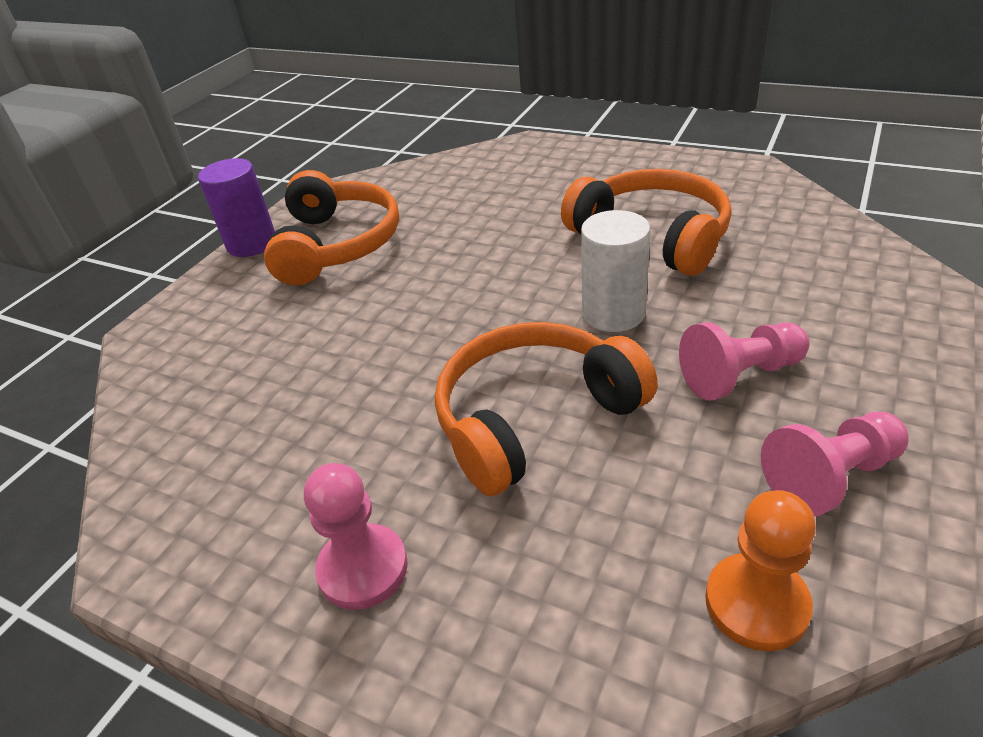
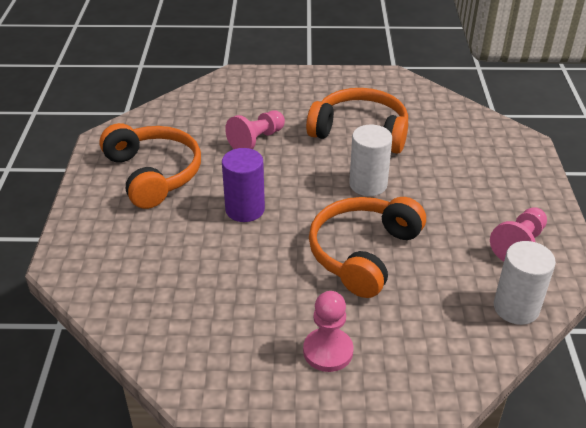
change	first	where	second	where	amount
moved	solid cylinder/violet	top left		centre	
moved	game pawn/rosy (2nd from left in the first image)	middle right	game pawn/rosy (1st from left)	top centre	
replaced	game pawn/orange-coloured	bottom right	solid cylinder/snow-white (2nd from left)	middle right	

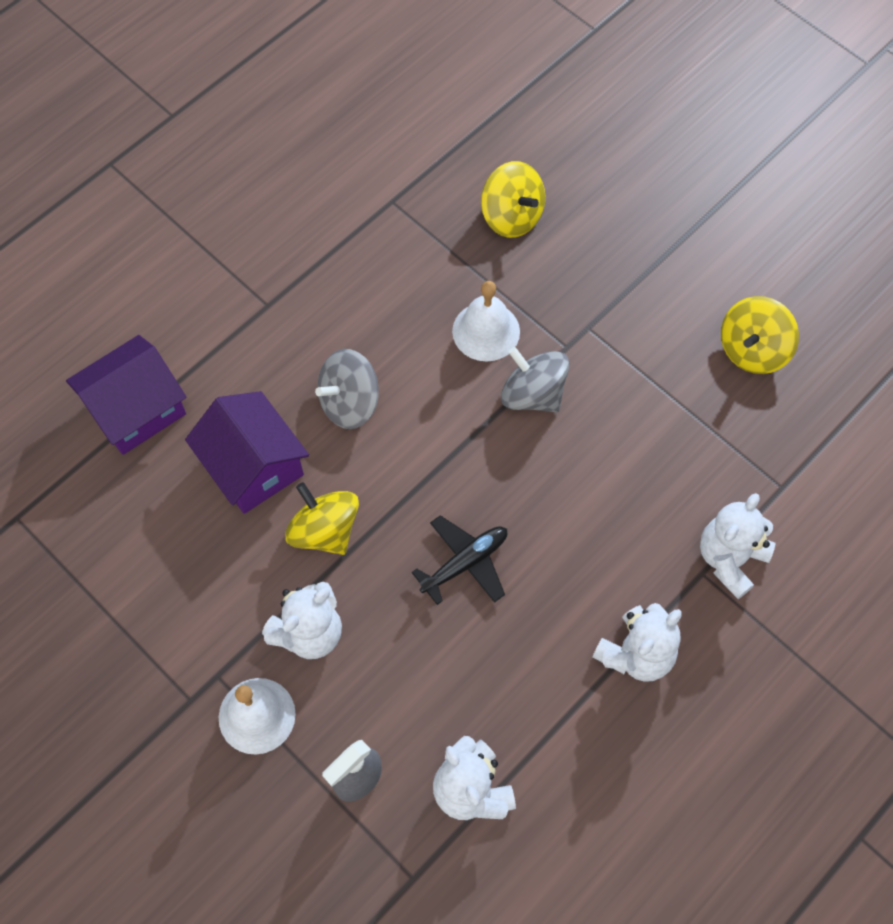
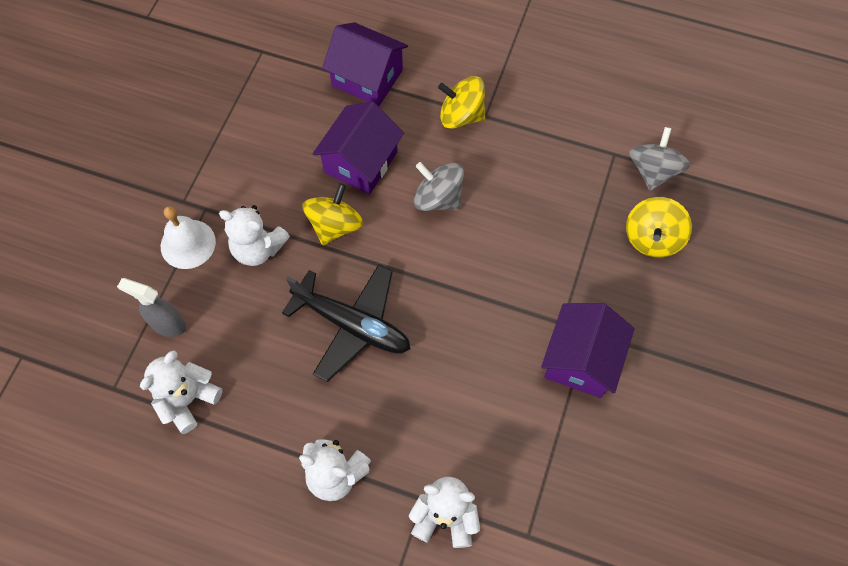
change	first	where	second	where	amount
resized	toy plane/jet-black	centre		centre	x1.60
moved	whirligig/bright yellow (3rd from left in the first image)	middle right	whirligig/bright yellow (2nd from left)	top centre	
added			cottage/violet (3rd from left)	middle right	
moved	whirligig/gray (2nd from left)	centre		top right	
removed	school bell/snow-white (2nd from left)	centre			

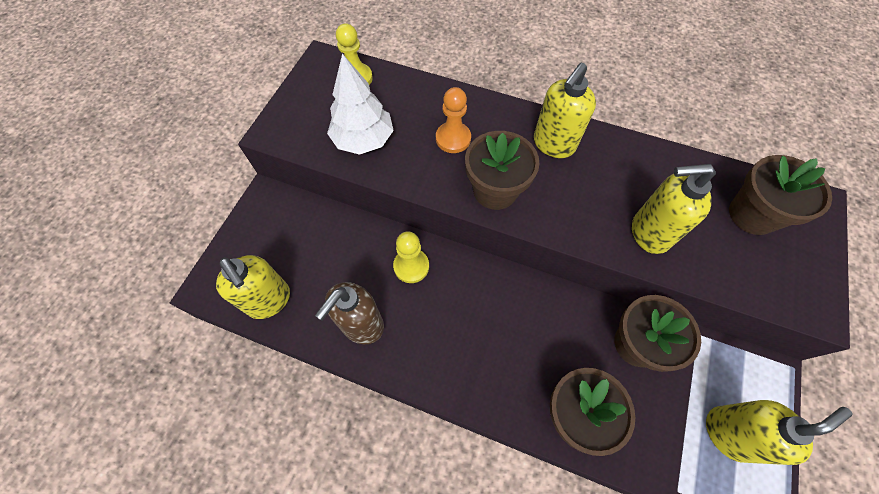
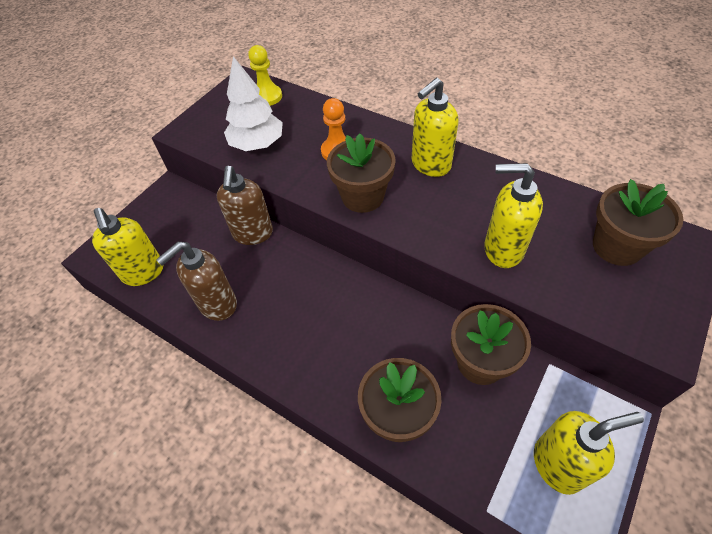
change	first	where	second	where	amount
added			soap pump/dark brown (2nd from left)	centre	
removed	game pawn/bright yellow (2nd from left)	centre			

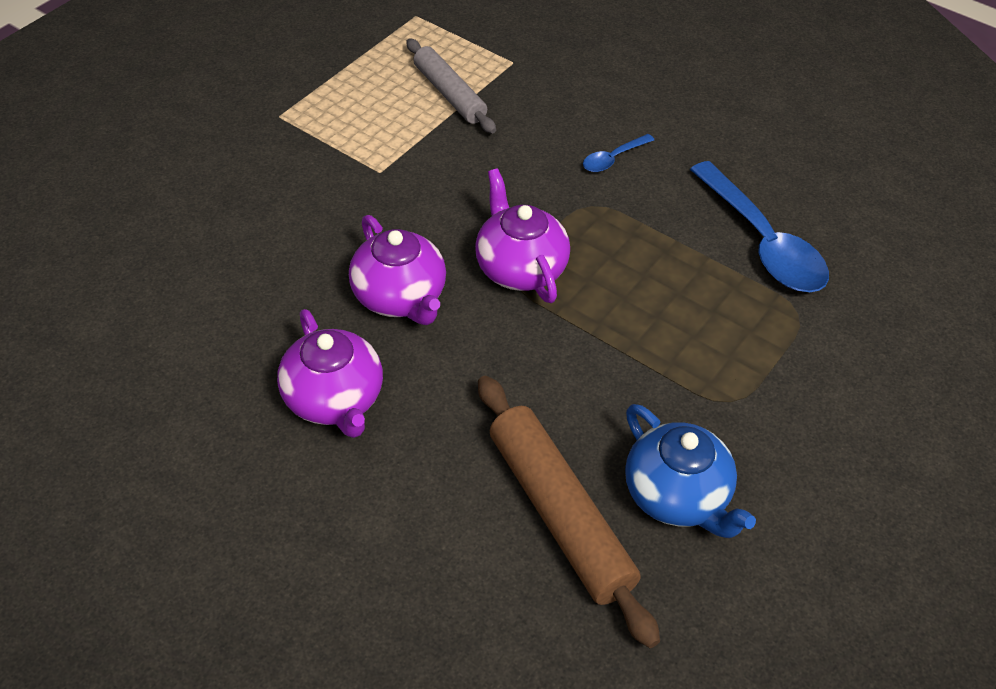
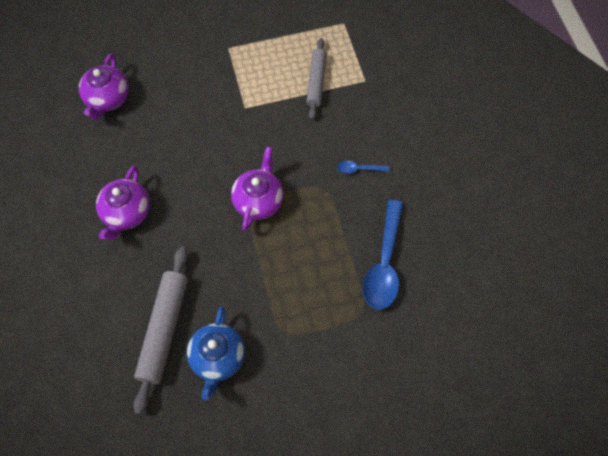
change	first	where	second	where	amount
moved	china teapot/violet (2nd from left in the first image)	centre	china teapot/violet (1st from left)	top left	
recoloured	dough roller/dark brown	bottom centre	dough roller/gray (1st from left)	bottom left	

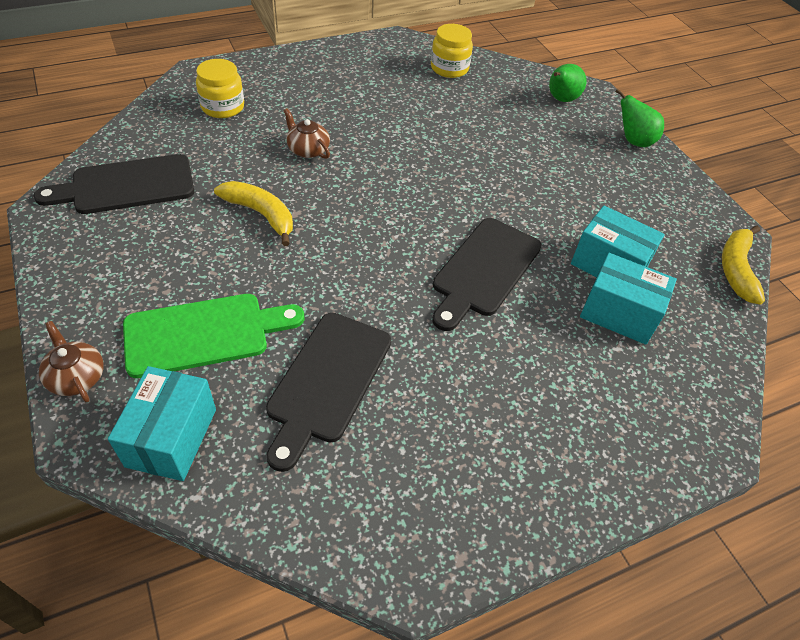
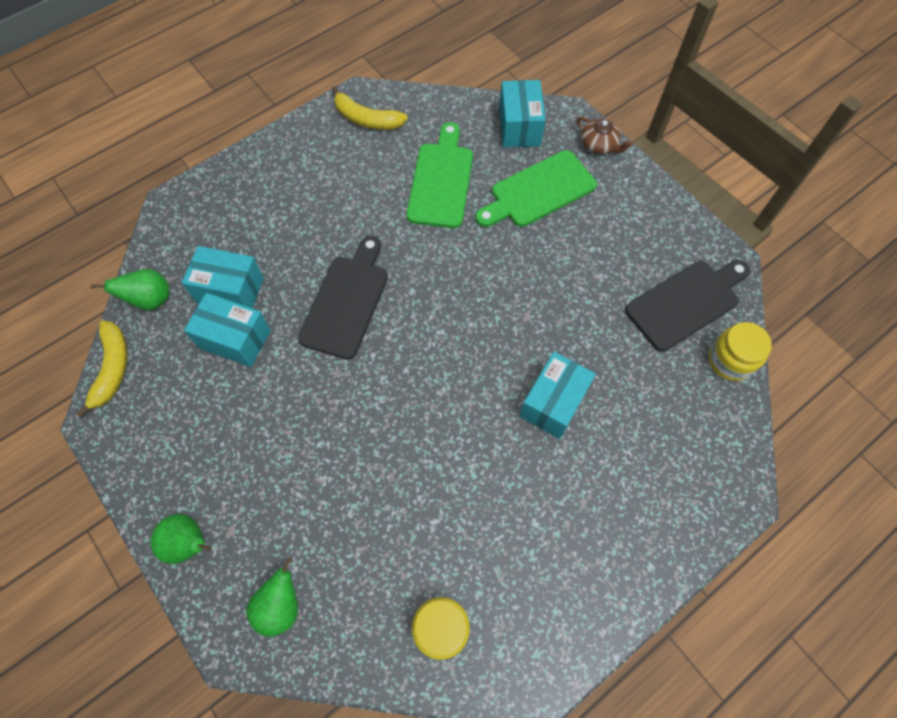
change	first	where	second	where	amount
added			pear/leaf-green (1st from left)	middle left	
moved	banana fruit/bright yellow (1st from left in the first image)	top left	banana fruit/bright yellow (2nd from left)	top centre	
recoloured	bread board/jet-black (2nd from left)	centre	bread board/leaf-green (1st from left)	top centre	
replaced	china teapot/dark brown (2nd from left)	top centre	package/aqua (4th from left)	centre	
moved	preserve jar/bright yellow (1st from left in the first image)	top left	preserve jar/bright yellow (2nd from left)	middle right	

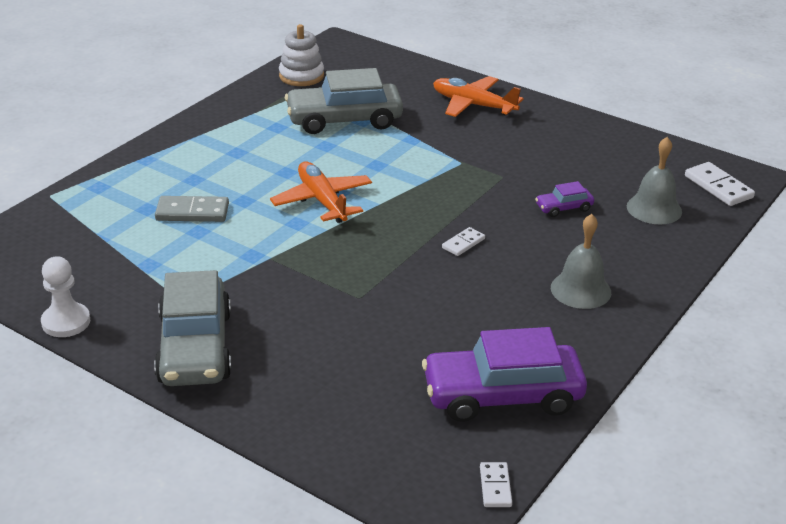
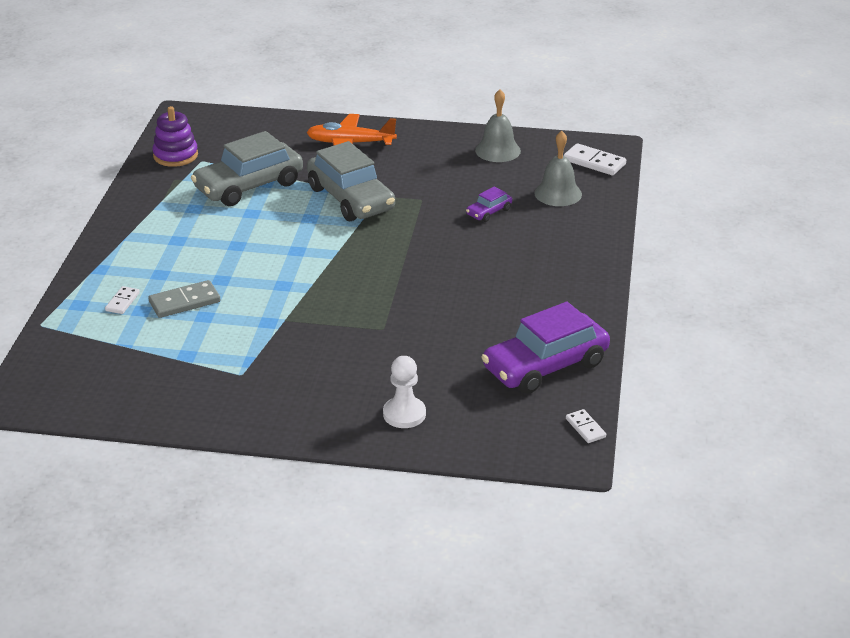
change	first	where	second	where	amount
moved	domino tile/snow-white (1st from left)	centre		middle left	
recoloured	stacking toy/snow-white	top centre	stacking toy/violet	top left	
moved	toy car/gray (1st from left in the first image)	middle left	toy car/gray (2nd from left)	top centre	
moved	game pawn/snow-white	middle left		centre	
moved	school bell/gray (1st from left)	middle right		top centre	
removed	toy plane/orange-coloured (1st from left)	centre			

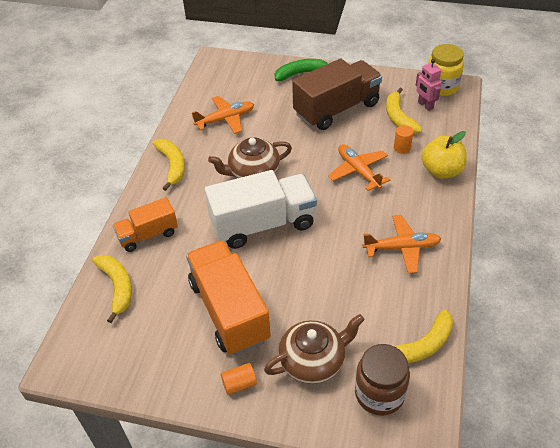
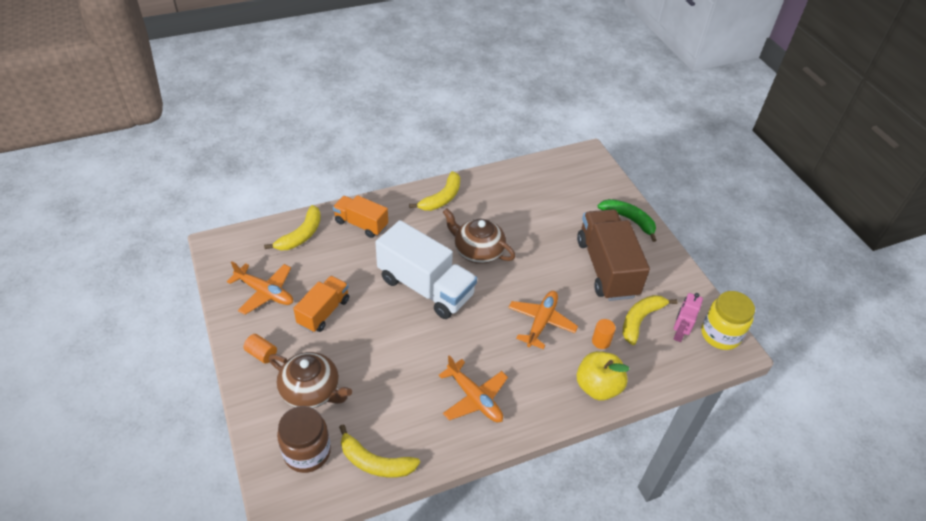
change	first	where	second	where	amount
moved	toy plane/orange-coloured (1st from left)	top centre		middle left	
resized	truck/orange-coloured (2nd from left in the first image)	centre	truck/orange-coloured (1st from left)	centre	x0.58
turned	truck/dark brown	top centre		centre	120 degrees counterclockwise

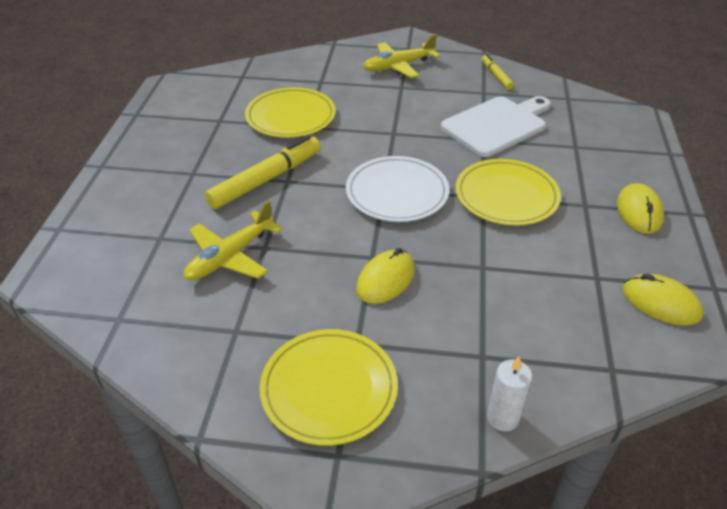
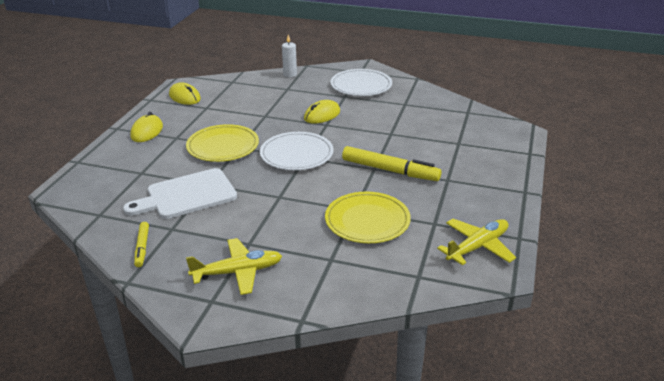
change	first	where	second	where	amount
recoloured	plate/bright yellow (2nd from left)	bottom centre	plate/snow-white (2nd from left)	top centre	
turned	marker pen/bright yellow (1st from left in the first image)	centre	marker pen/bright yellow (2nd from left)	centre	120 degrees counterclockwise
moved	toy plane/bright yellow (1st from left in the first image)	middle left	toy plane/bright yellow (2nd from left)	middle right	

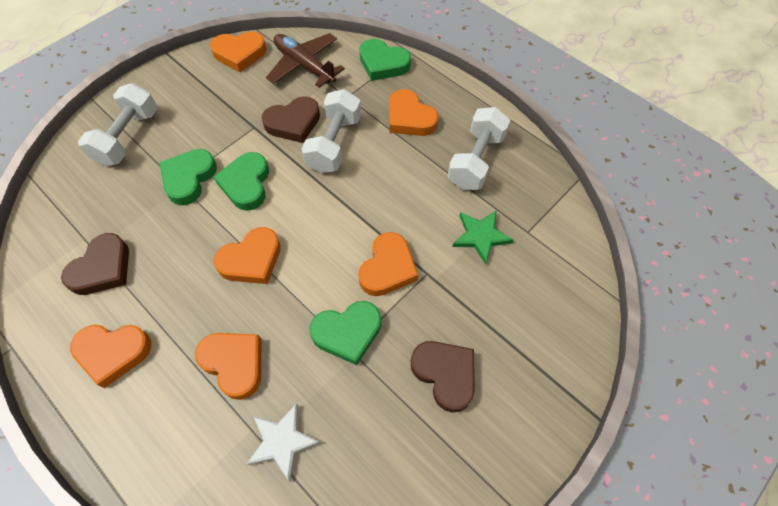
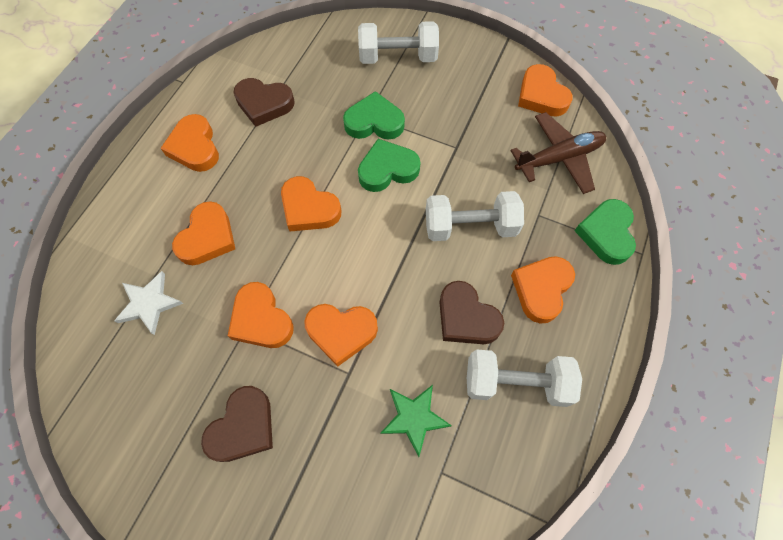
change	first	where	second	where	amount
recoloured	heart/leaf-green (3rd from left)	centre	heart/orange-coloured (3rd from left)	centre	
moved	heart/dark brown (2nd from left in the first image)	top centre	heart/dark brown (3rd from left)	centre	
turned	toy plane/dark brown	top centre		top right	45 degrees clockwise

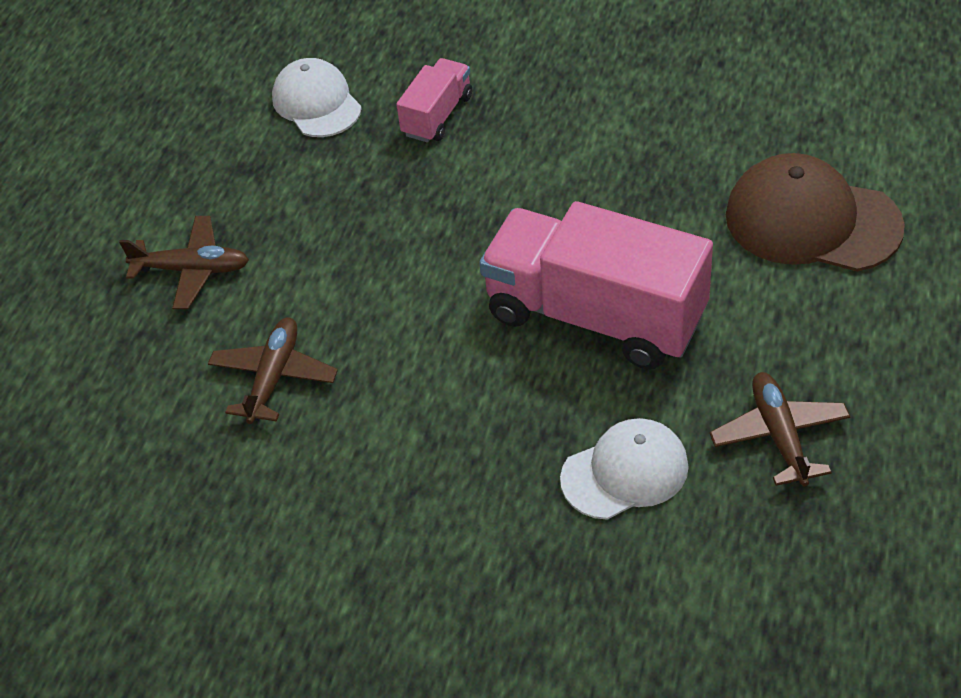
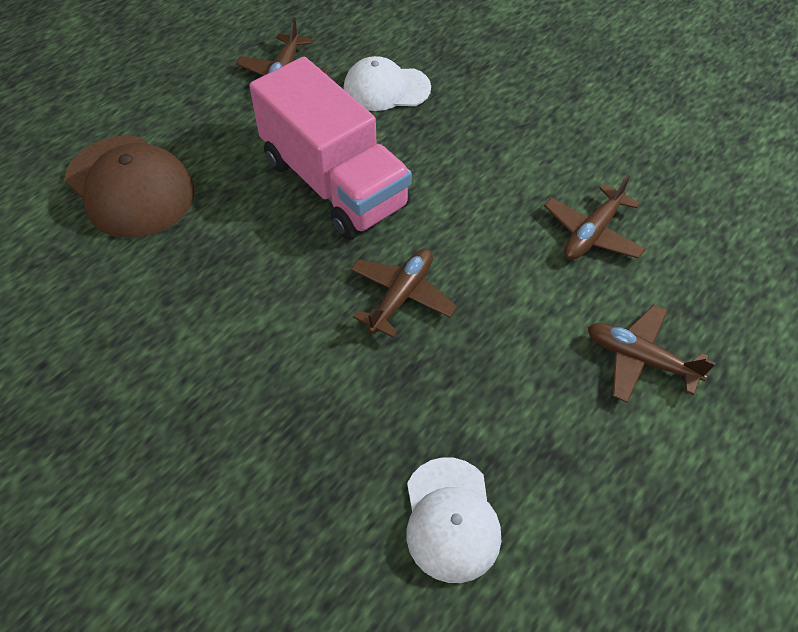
change	first	where	second	where	amount
added			toy plane/dark brown (2nd from left)	centre	
removed	truck/rosy (1st from left)	top centre			

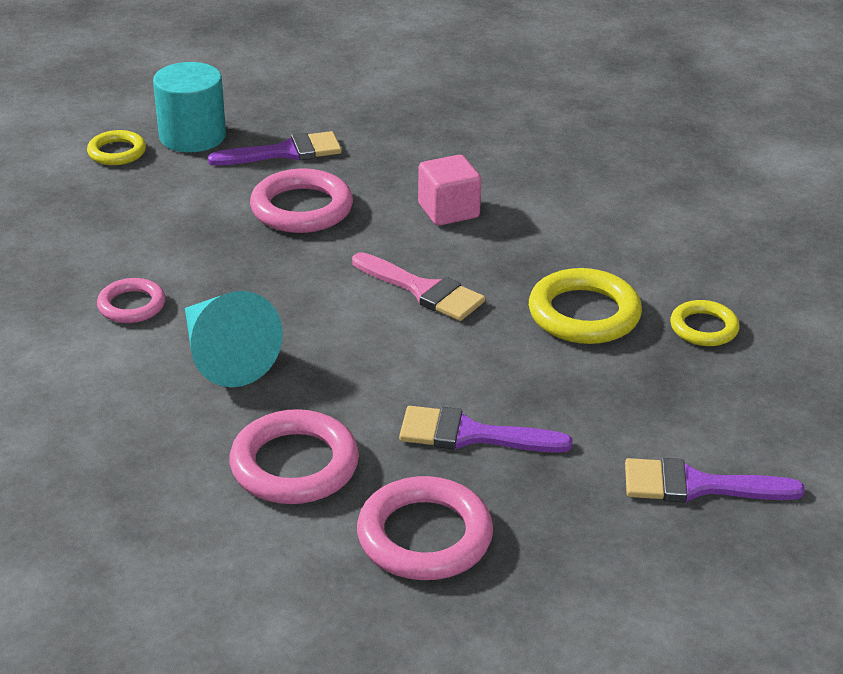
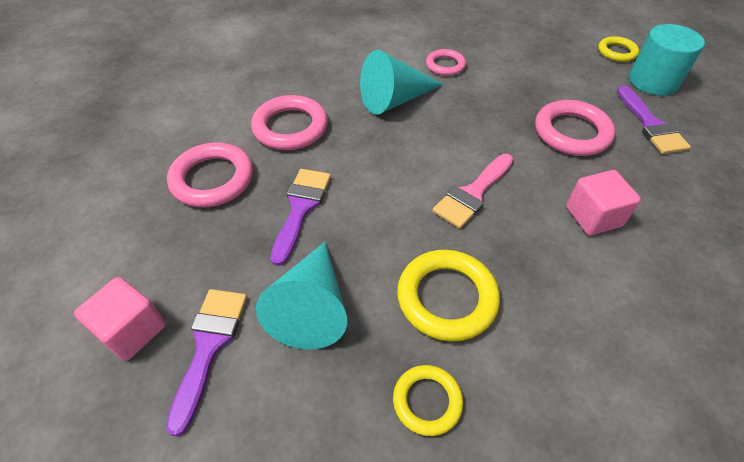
change	first	where	second	where	amount
added			solid cube/rosy (1st from left)	bottom left	
added			solid cone/aqua (1st from left)	centre	

